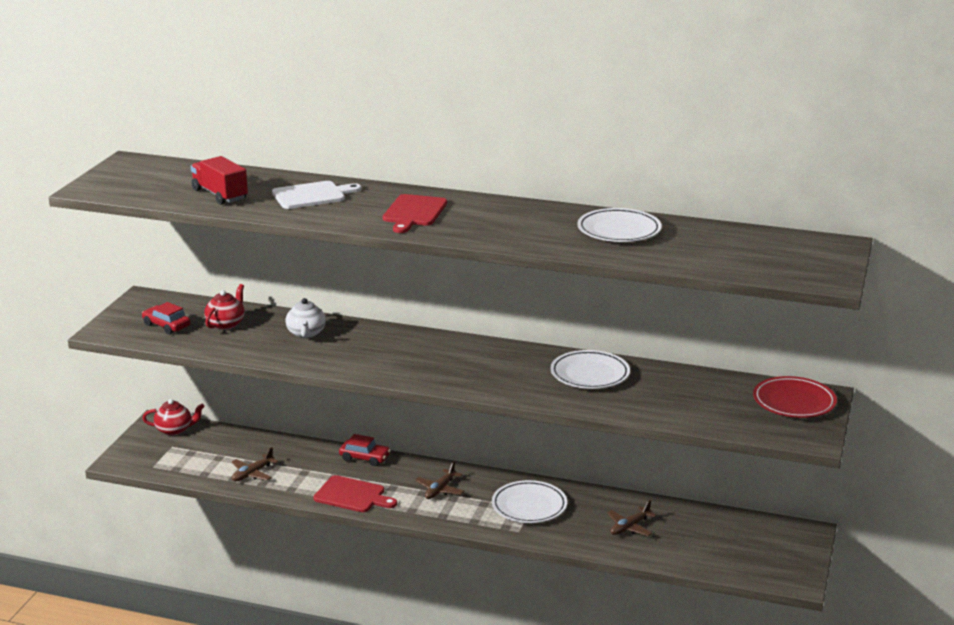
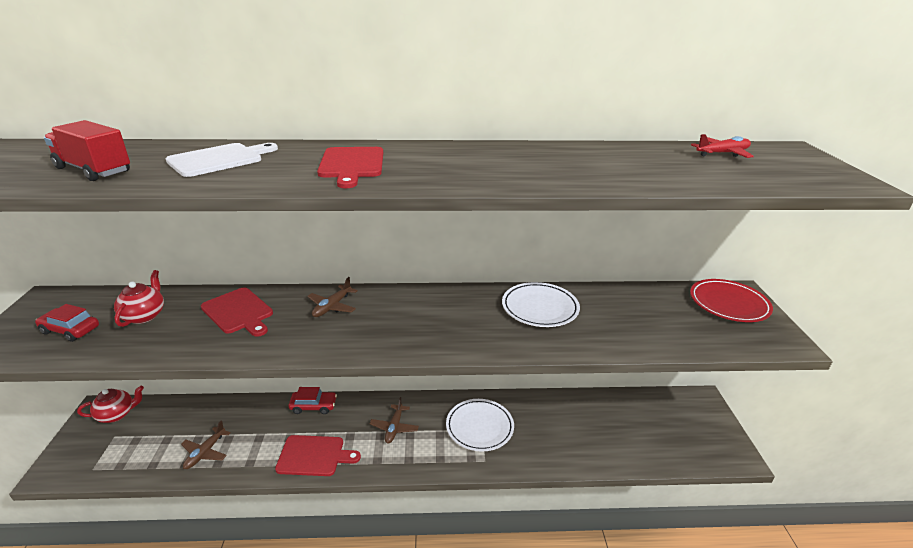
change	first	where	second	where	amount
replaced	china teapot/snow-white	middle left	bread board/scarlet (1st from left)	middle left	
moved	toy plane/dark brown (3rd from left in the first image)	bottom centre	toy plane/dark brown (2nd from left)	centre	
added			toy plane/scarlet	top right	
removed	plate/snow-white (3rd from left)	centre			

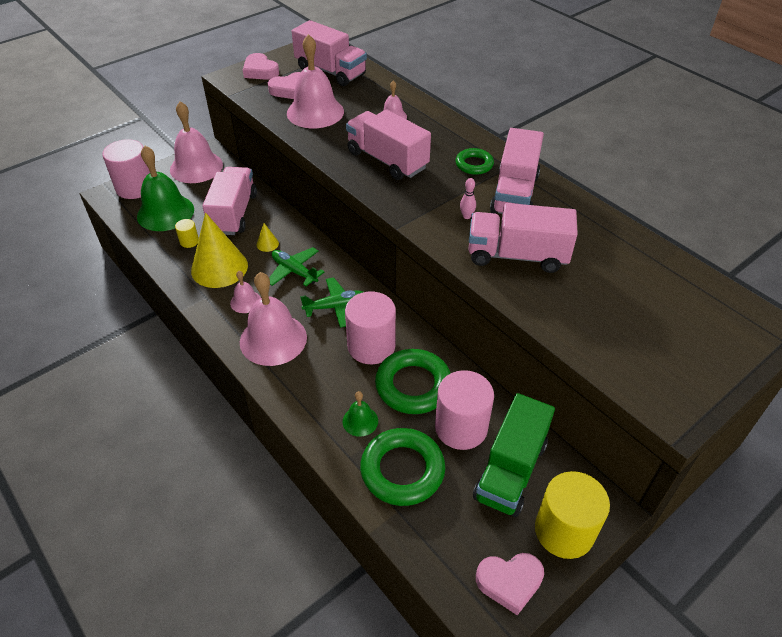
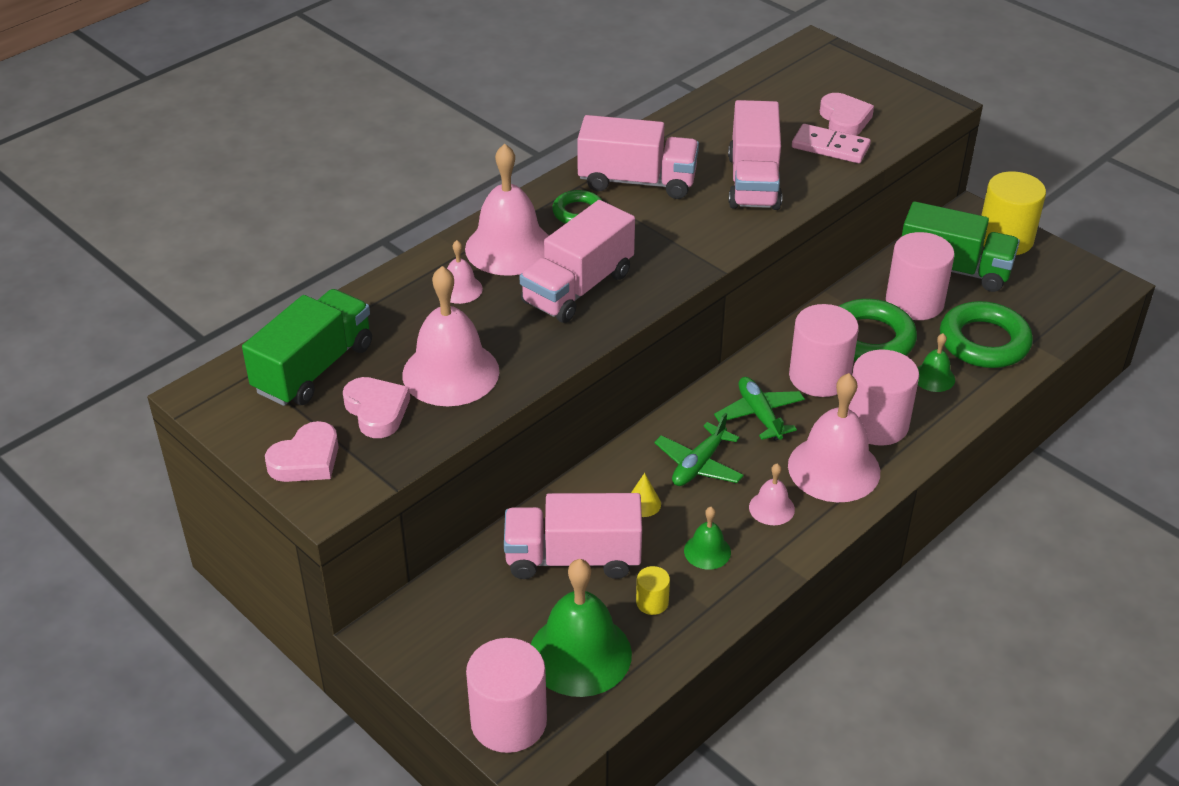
change	first	where	second	where	amount
recoloured	truck/rosy (2nd from left)	top centre	truck/leaf-green (1st from left)	middle left	
moved	school bell/rosy (1st from left in the first image)	top left	school bell/rosy (3rd from left)	top centre	
replaced	solid cone/bright yellow (1st from left)	middle left	school bell/leaf-green (2nd from left)	bottom centre	
added			domino tile/rosy	top right	
moved	heart/rosy (3rd from left)	bottom centre		top right	
added			solid cylinder/rosy (3rd from left)	middle right	
removed	bowling pin/rosy	top centre			

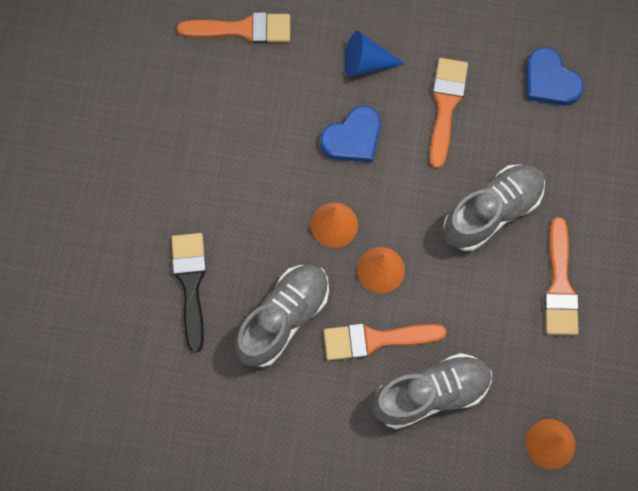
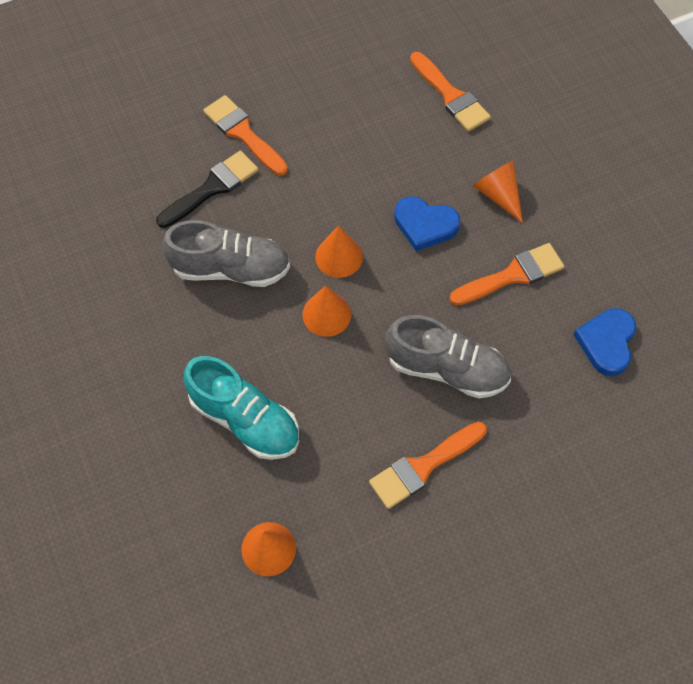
change	first	where	second	where	amount
recoloured	lace-up shoe/gray (2nd from left)	bottom right	lace-up shoe/aqua	centre	
moved	paint brush/orange-coloured (2nd from left in the first image)	bottom centre	paint brush/orange-coloured (1st from left)	top centre	
recoloured	solid cone/blue	top centre	solid cone/orange-coloured (4th from left)	top right	

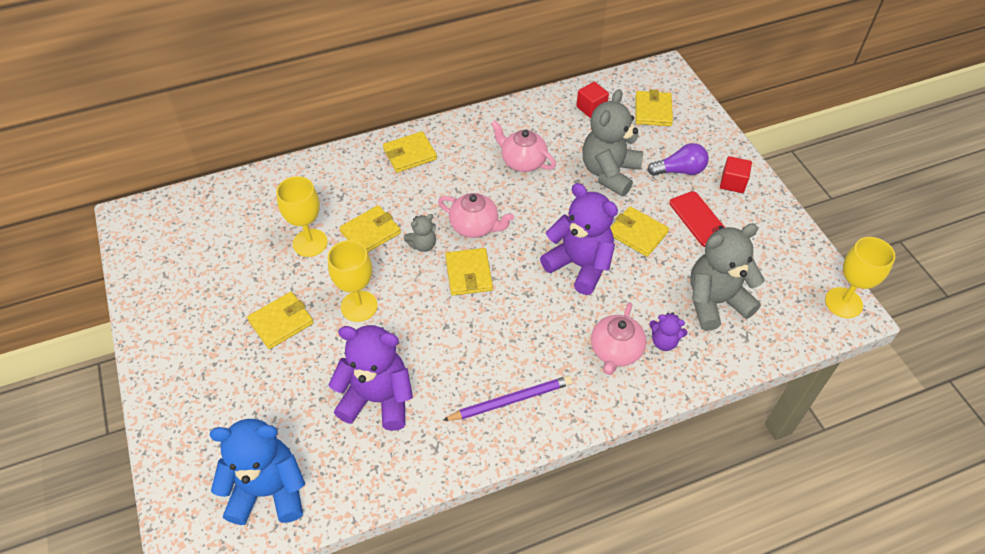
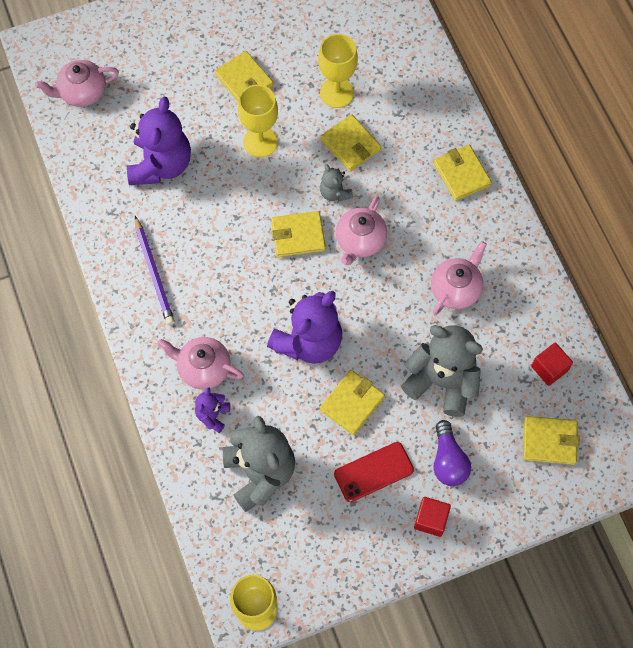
change	first	where	second	where	amount
replaced	stuffed bear/blue	bottom left	china teapot/rosy (1st from left)	top left	

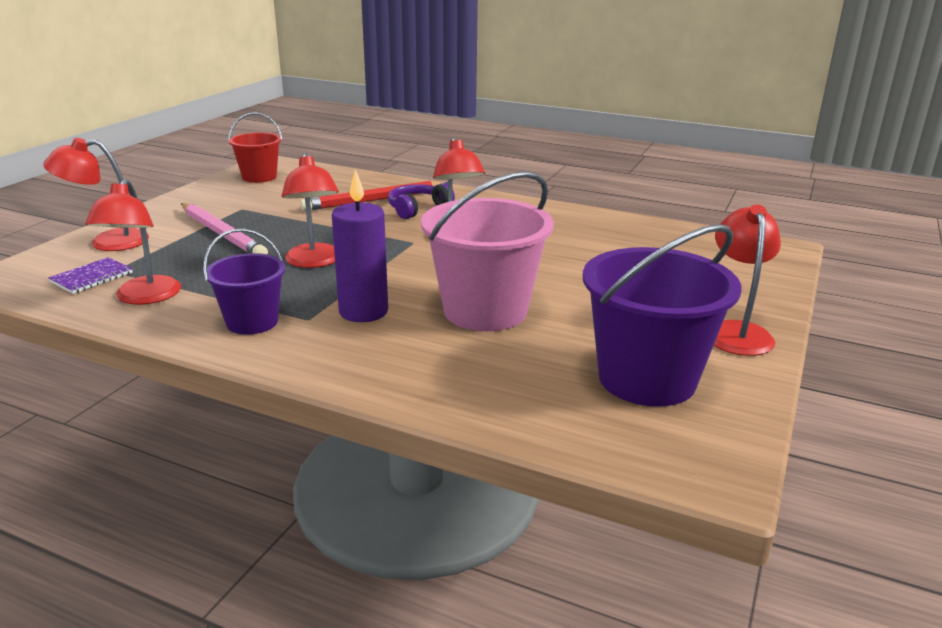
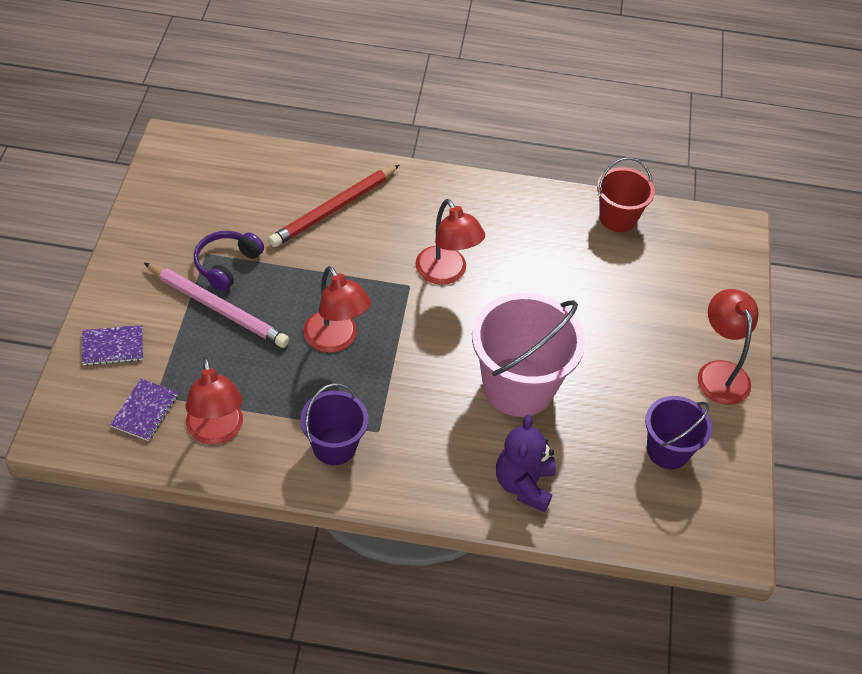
change	first	where	second	where	amount
replaced	desk lamp/scarlet (1st from left)	top left	notepad/violet (1st from left)	middle left	
moved	over-ear headphones/violet	top centre		middle left	
added			stuffed bear/violet	bottom centre	
moved	pail/scarlet	top left		top right	
resized	pail/violet (2nd from left)	middle right		middle right	x0.58
removed	candle/violet	centre			

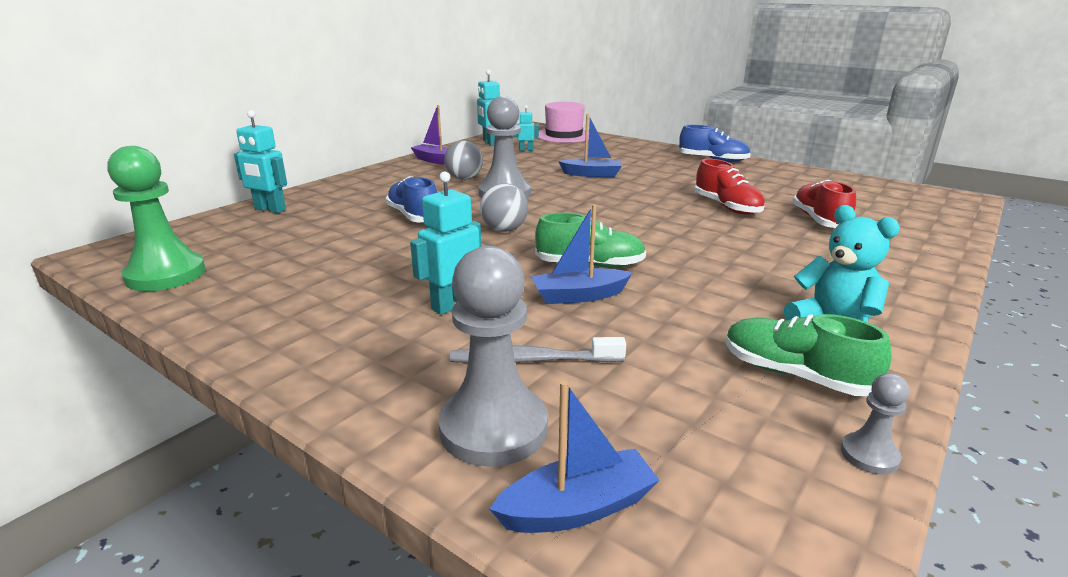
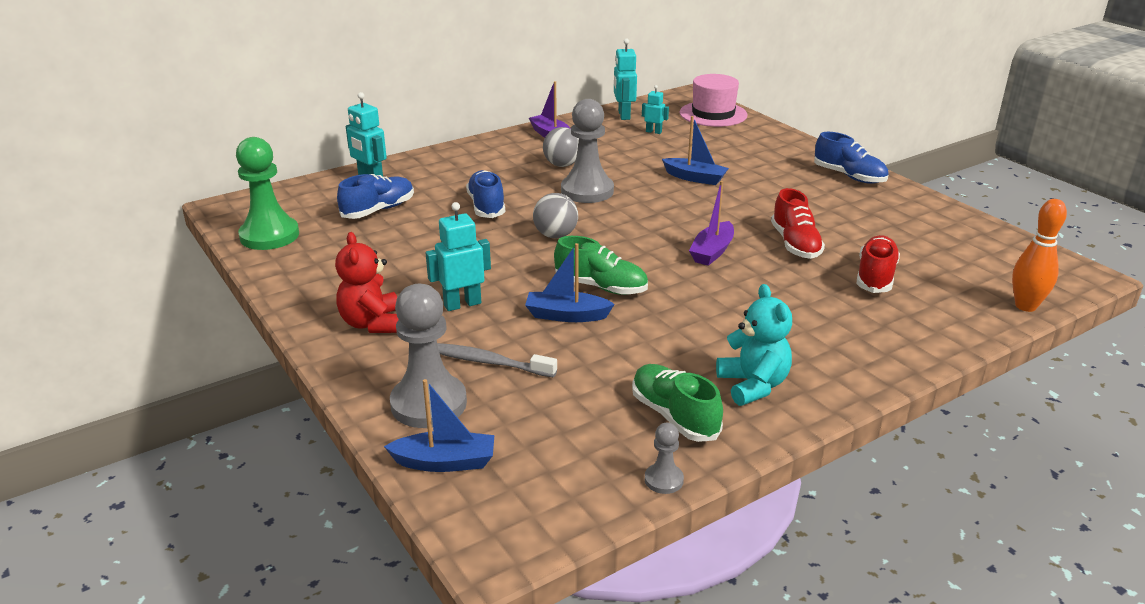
change	first	where	second	where	amount
added			stuffed bear/scarlet	middle left	
added			lace-up shoe/blue (1st from left)	top left	
added			sailboat/violet (2nd from left)	centre	
added			bowling pin/orange-coloured	middle right	

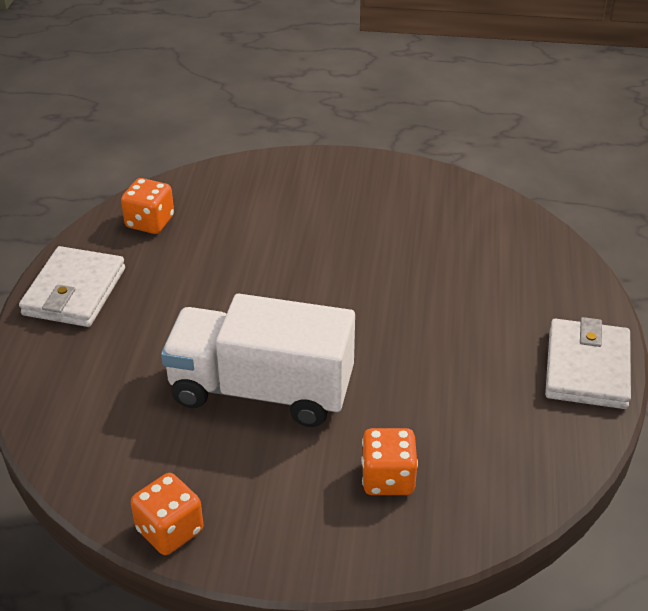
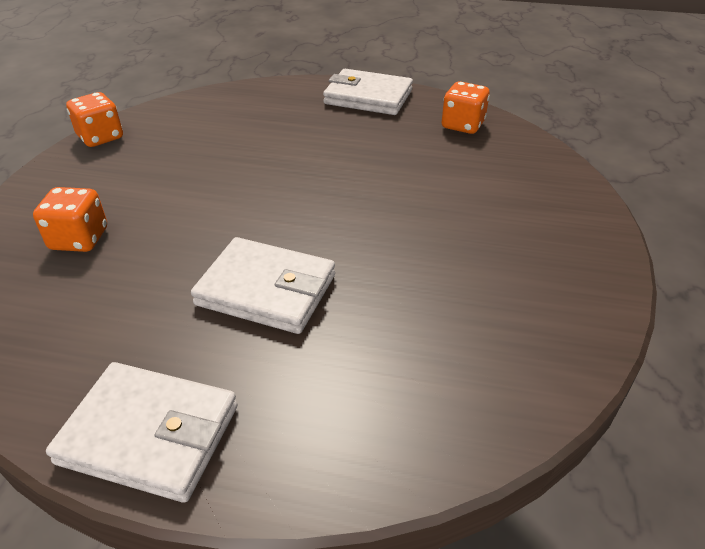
change	first	where	second	where	amount
added			billfold/snow-white (2nd from left)	centre	
removed	truck/snow-white	centre			

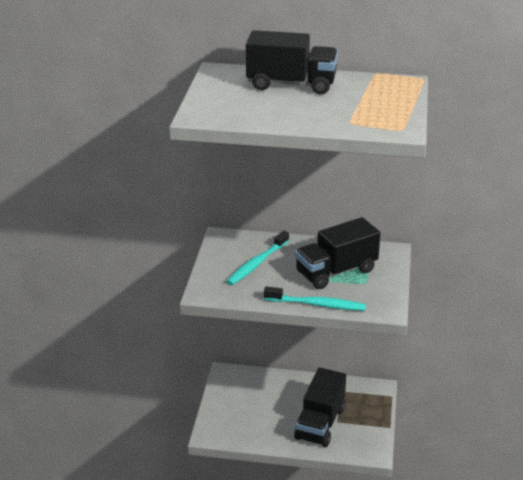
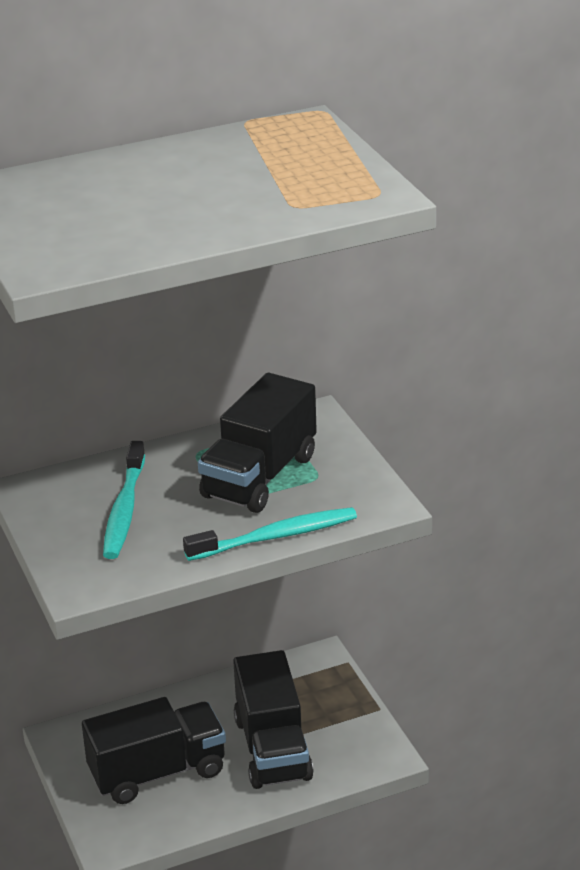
change	first	where	second	where	amount
moved	truck/jet-black (1st from left)	top centre		bottom left	

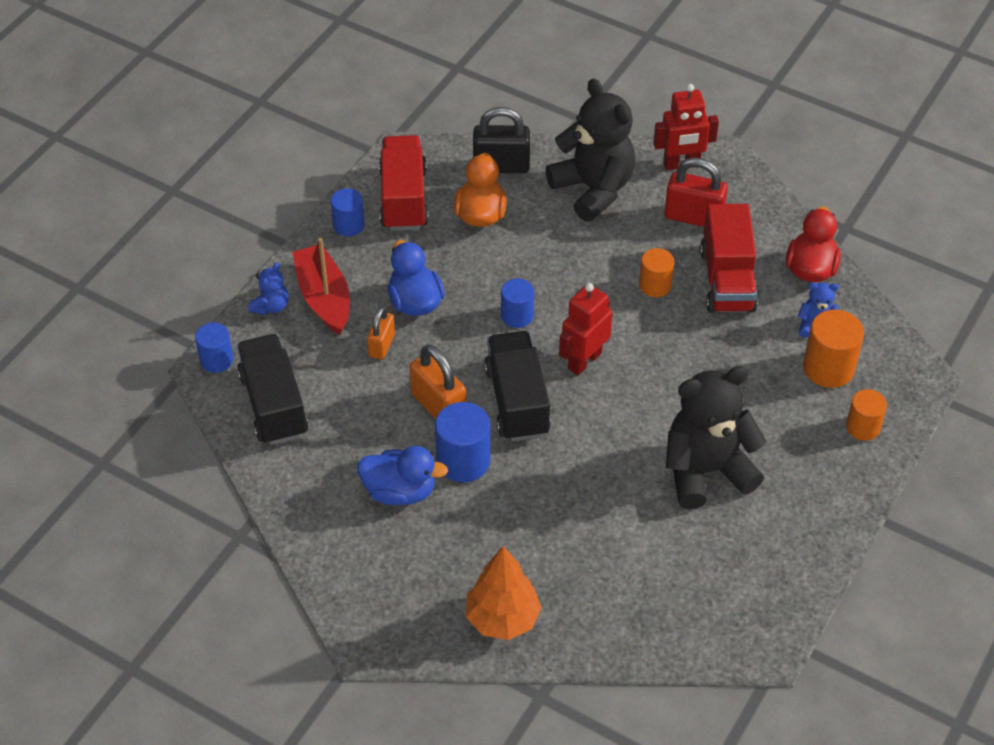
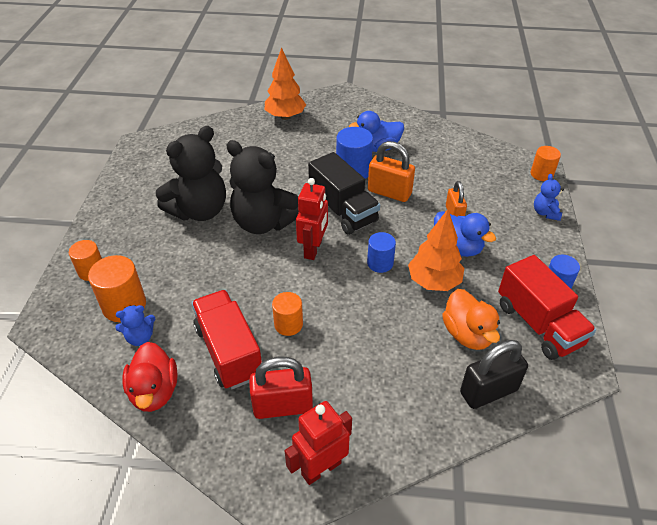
change	first	where	second	where	amount
moved	stuffed bear/jet-black (1st from left in the first image)	top centre	stuffed bear/jet-black (2nd from left)	centre	
added			fir tree/orange-coloured (2nd from left)	centre	
recoloured	solid cylinder/blue (1st from left)	middle left	solid cylinder/orange-coloured (4th from left)	top right	
removed	truck/jet-black (1st from left)	middle left			
removed	sailboat/scarlet	middle left			

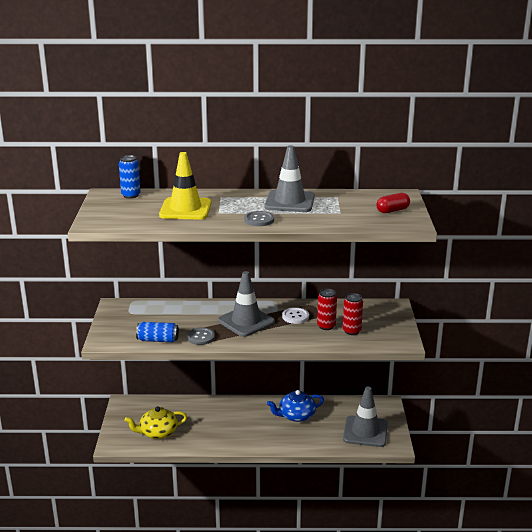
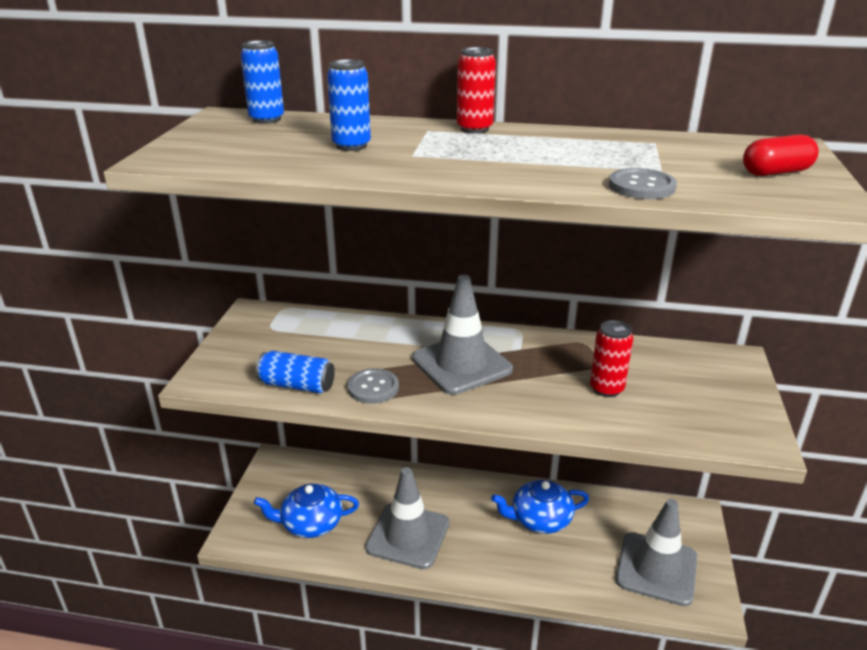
change	first	where	second	where	amount
recoloured	china teapot/bright yellow	bottom left	china teapot/blue (1st from left)	bottom centre	
replaced	safety cone/bright yellow	centre	soda can/blue (3rd from left)	top centre	
moved	safety cone/gray (2nd from left in the first image)	centre	safety cone/gray (1st from left)	bottom centre	
moved	soda can/scarlet (2nd from left in the first image)	centre	soda can/scarlet (1st from left)	top centre	
moved	sewing button/gray (2nd from left)	centre		top right	
removed	sewing button/snow-white	centre			

